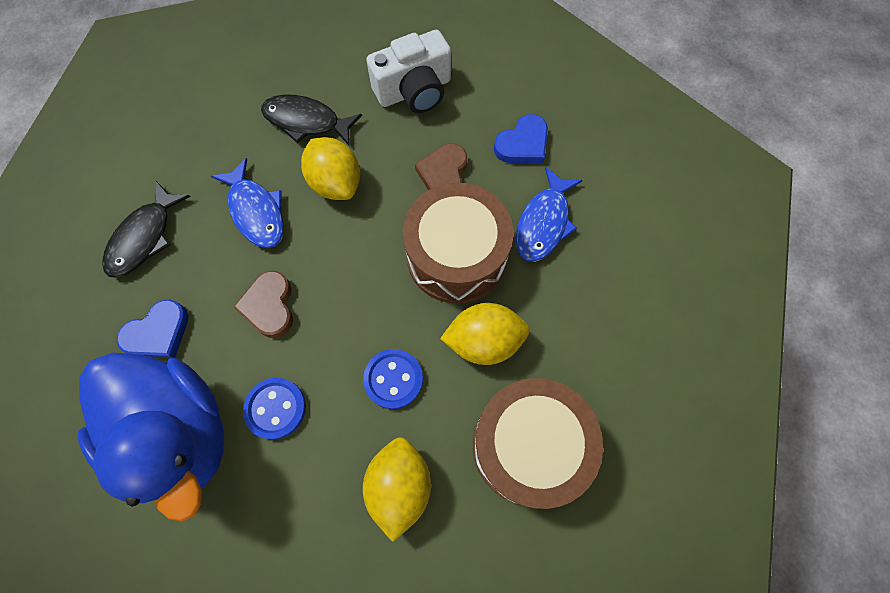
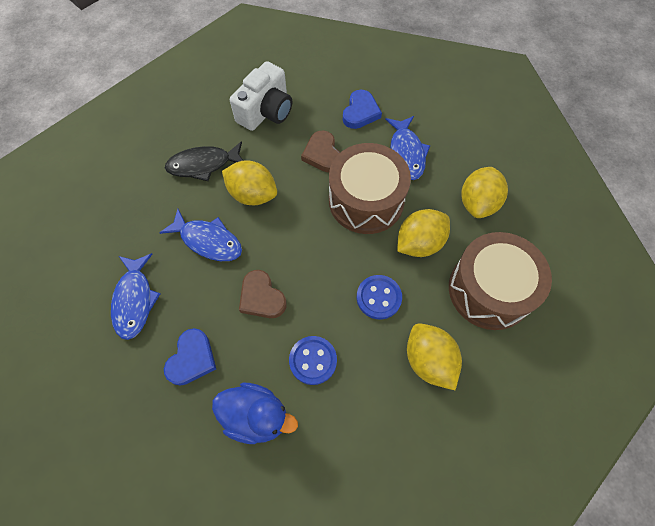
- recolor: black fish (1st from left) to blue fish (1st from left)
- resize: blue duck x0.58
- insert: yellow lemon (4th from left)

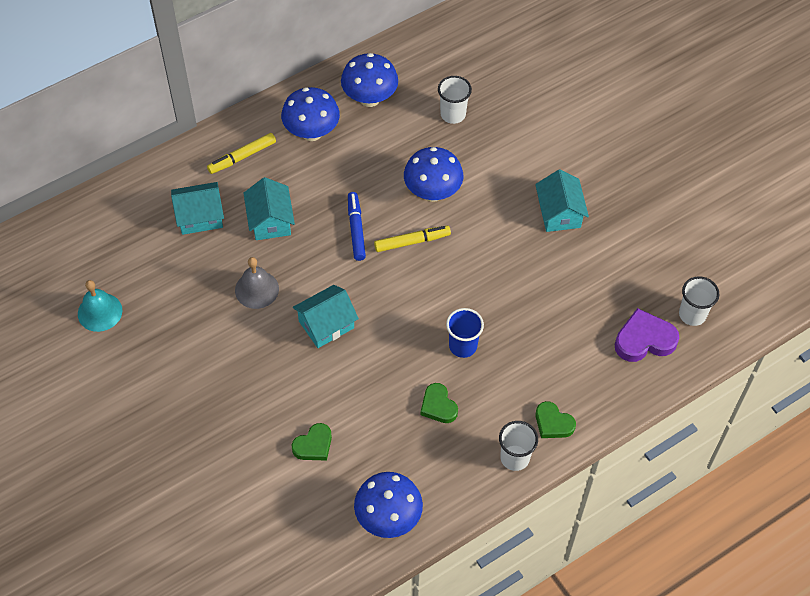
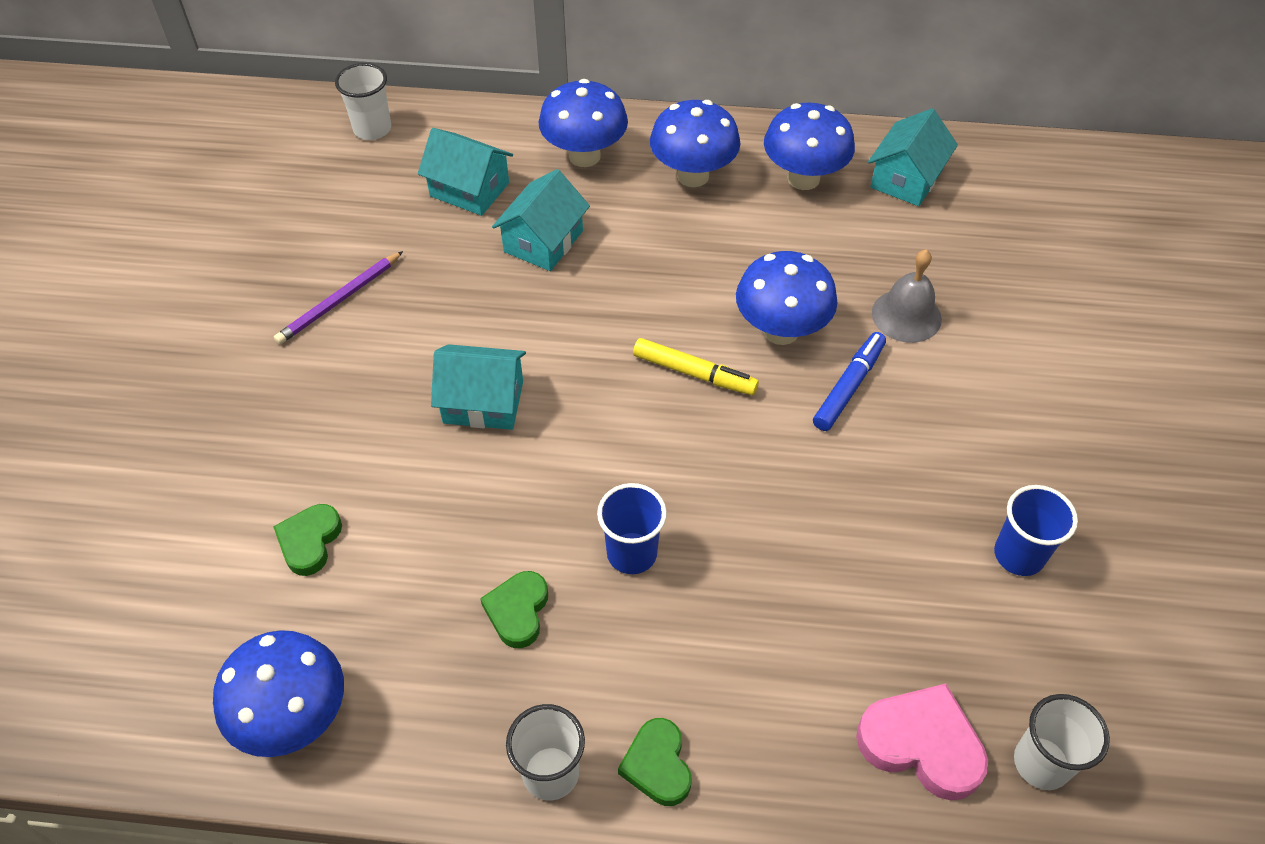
- move: white cup (1st from left)
- replace: yellow marker (1st from left) to blue mushroom (2nd from left)
- move: turquoise house (4th from left)
- move: blue marker
- move: grey bell
- delete: turquoise bell
- recolor: purple heart to pink heart
- rotate: green heart (1st from left) 105 degrees clockwise
- insert: purple pencil
- insert: blue cup (2nd from left)

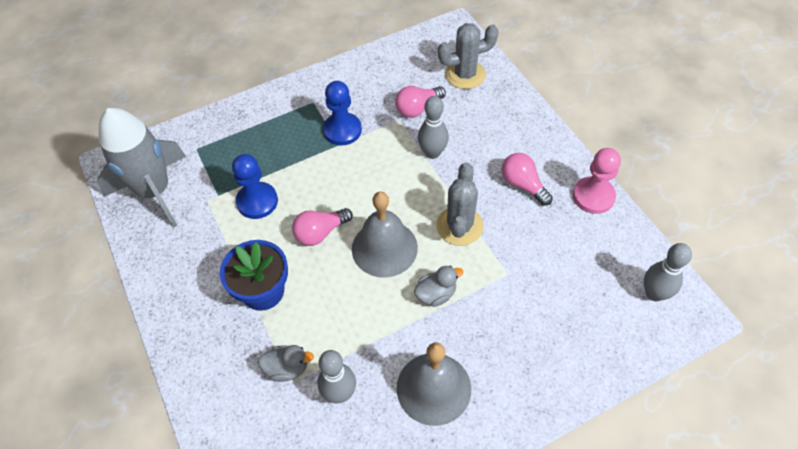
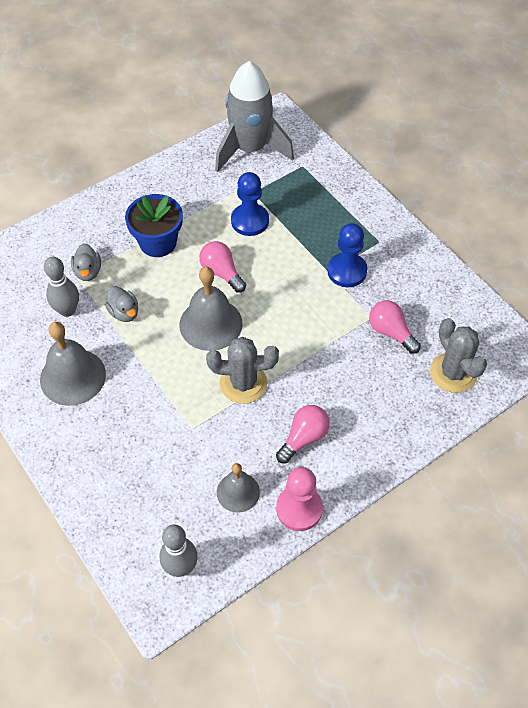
- delete: grey bowling pin (2nd from left)
- move: grey duck (2nd from left)
- insert: grey bell (3rd from left)

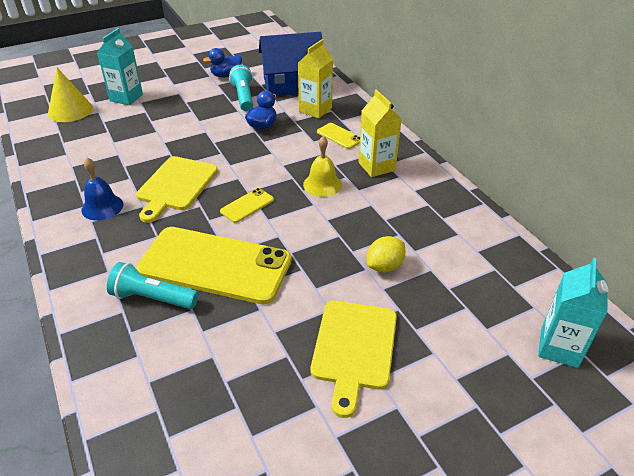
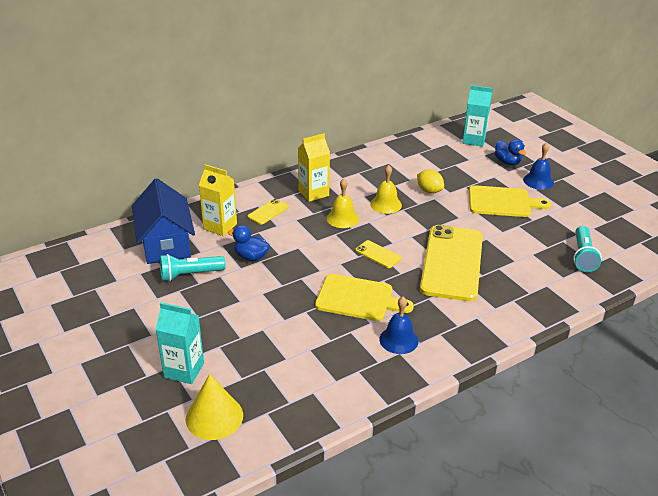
- move: blue duck (1st from left in the first image) to blue duck (2nd from left)
- move: turquoise flashlight (1st from left in the first image) to turquoise flashlight (2nd from left)
- insert: blue bell (2nd from left)
- insert: yellow bell (2nd from left)

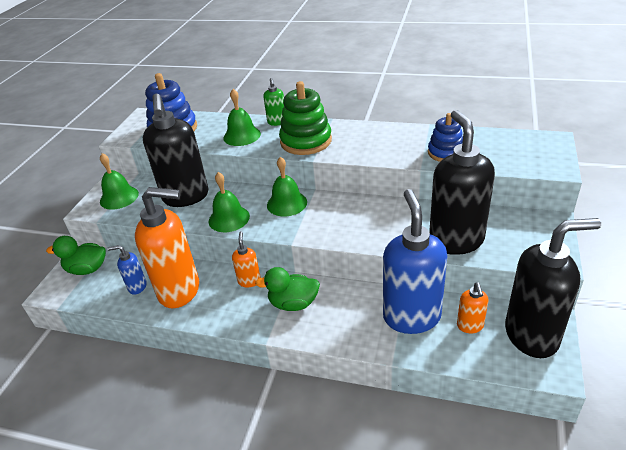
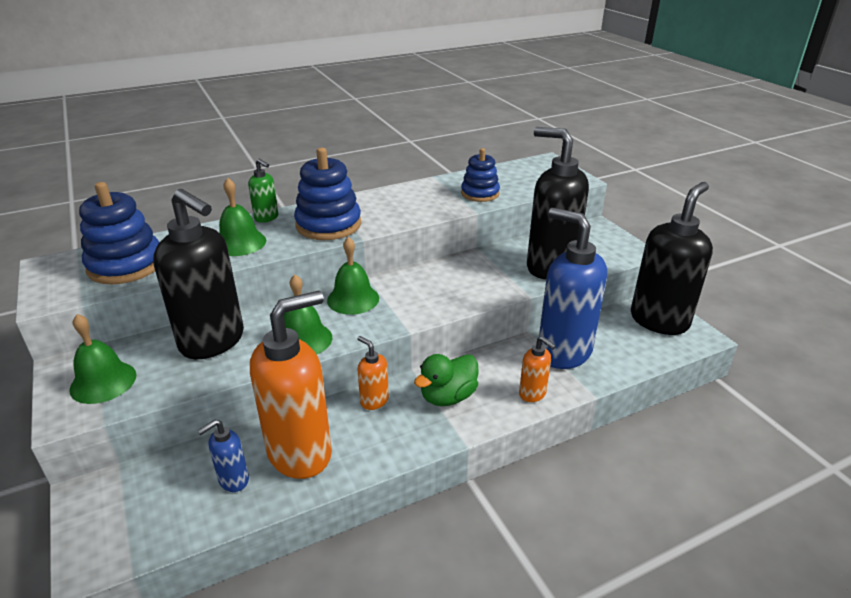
- recolor: green stacking toy to blue stacking toy (2nd from left)
- delete: green duck (1st from left)
- move: orange soap dispenser (3rd from left)

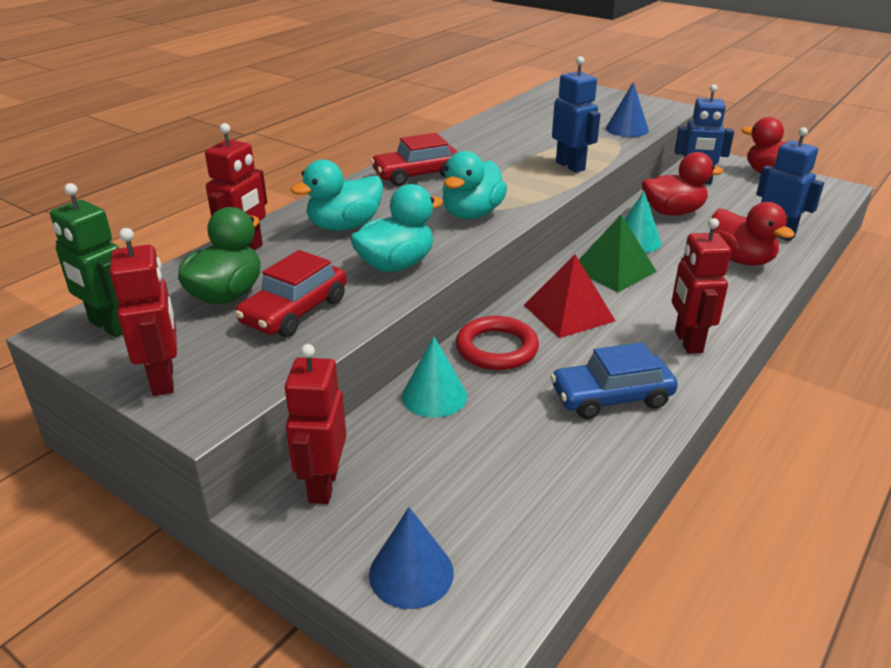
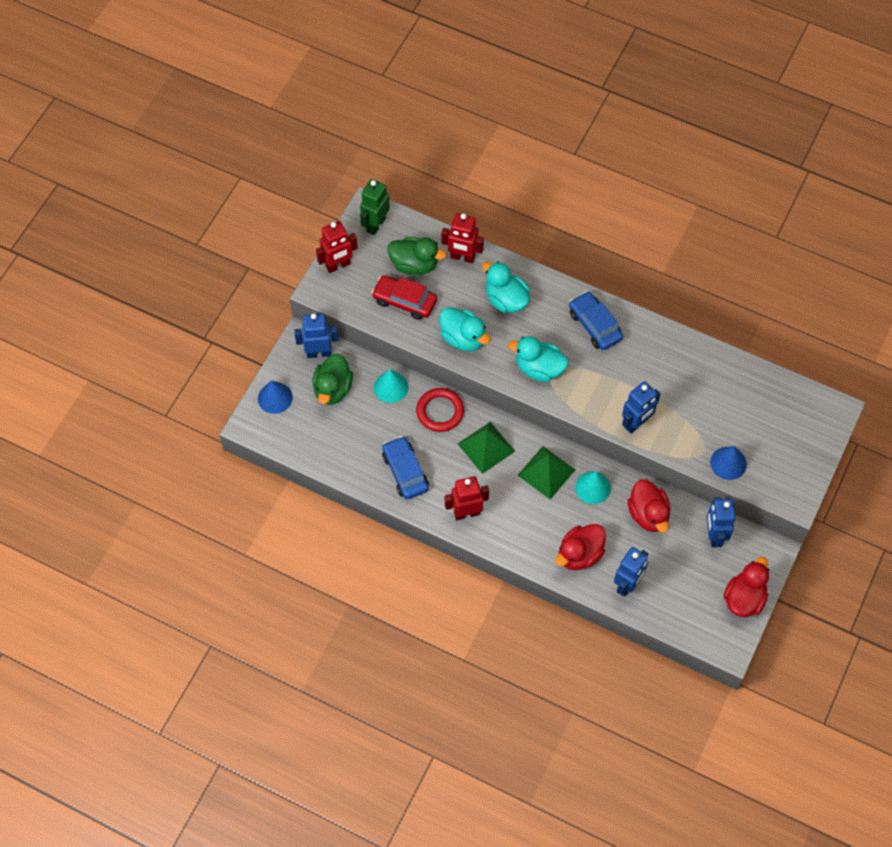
- recolor: red car (2nd from left) to blue car (2nd from left)
- recolor: red pyramid to green pyramid (1st from left)
- recolor: red robot (3rd from left) to blue robot (1st from left)
- insert: green duck (1st from left)

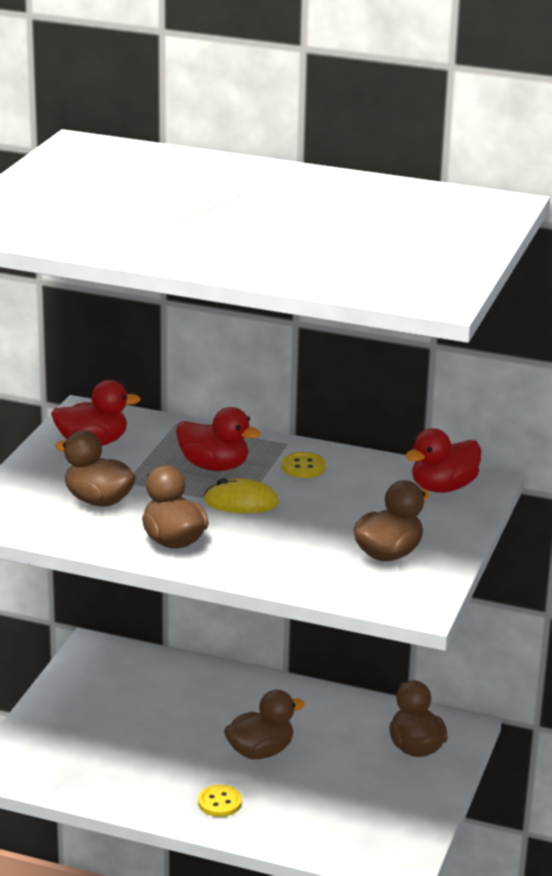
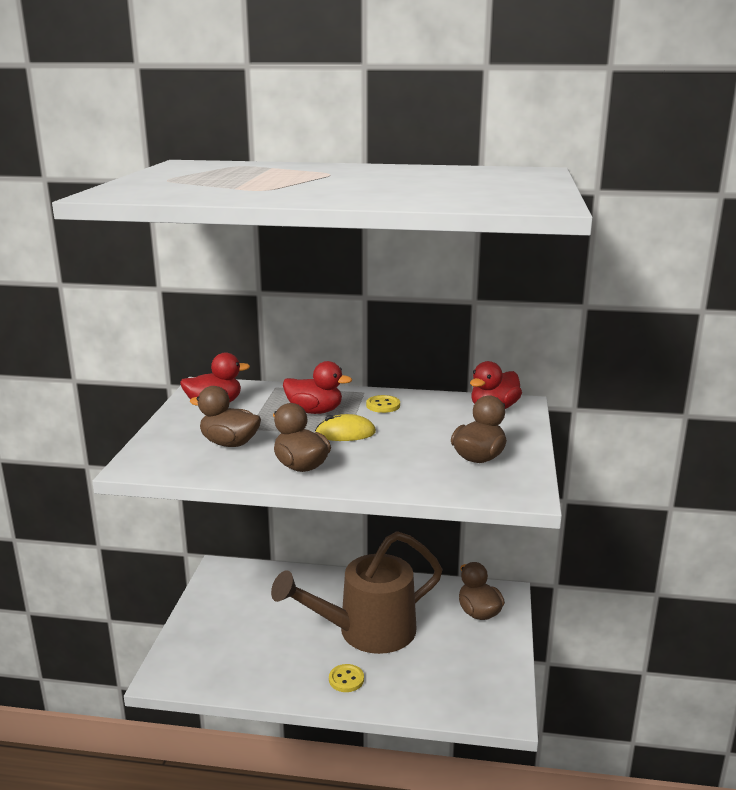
- replace: brown duck (3rd from left) to brown watering can

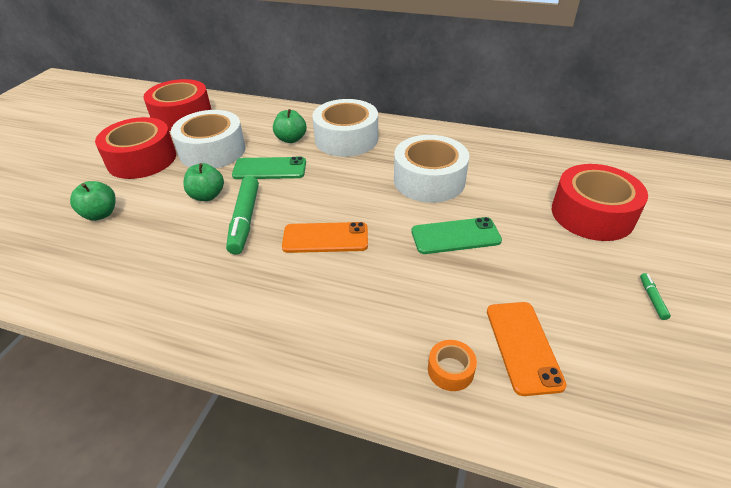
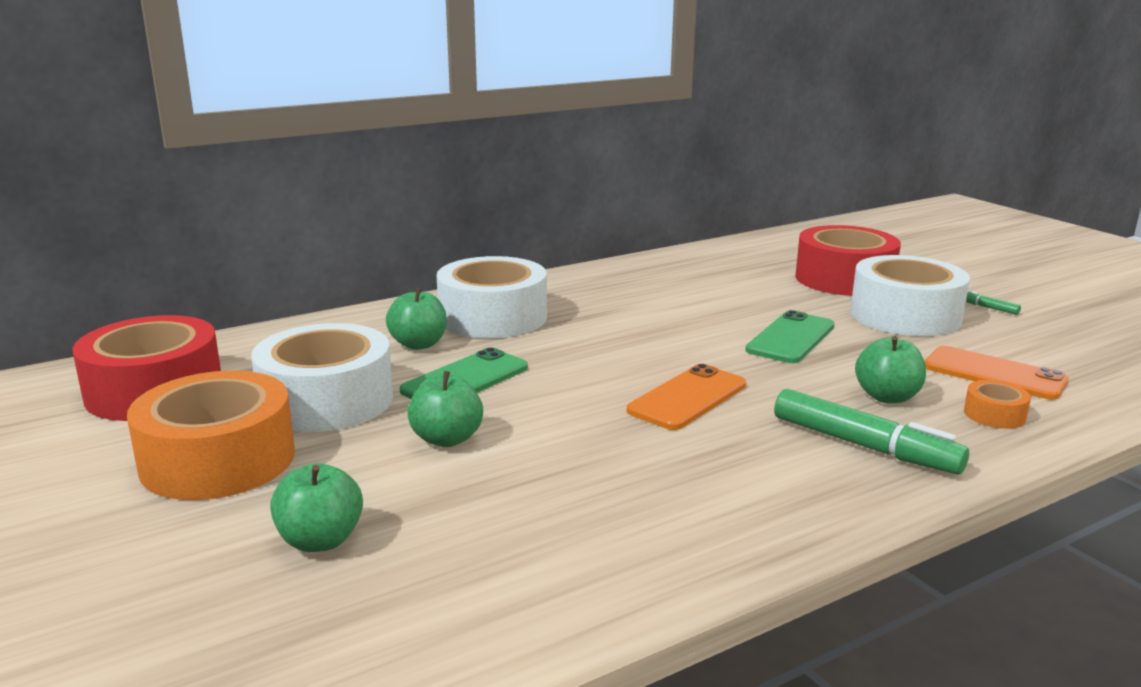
- recolor: red tape (1st from left) to orange tape (1st from left)
- move: white tape (3rd from left)
- move: green marker (1st from left)
- insert: green apple (4th from left)

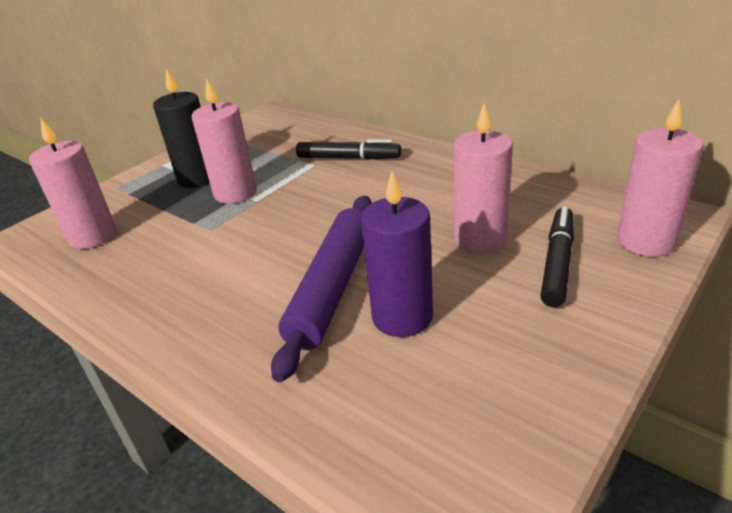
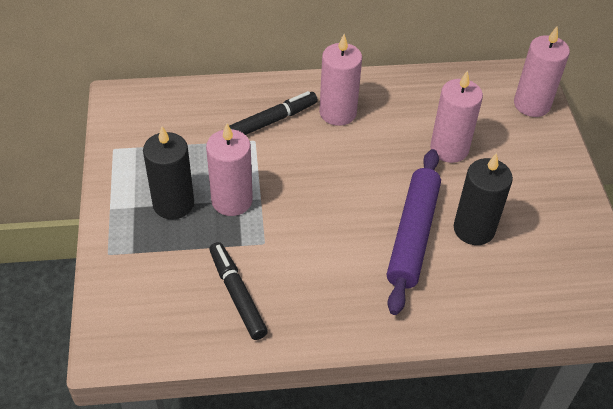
- move: pink candle (1st from left in the first image) to pink candle (2nd from left)
- recolor: purple candle to black candle (2nd from left)
- rotate: purple rolling pin 45 degrees clockwise
- move: black marker (2nd from left in the first image) to black marker (1st from left)

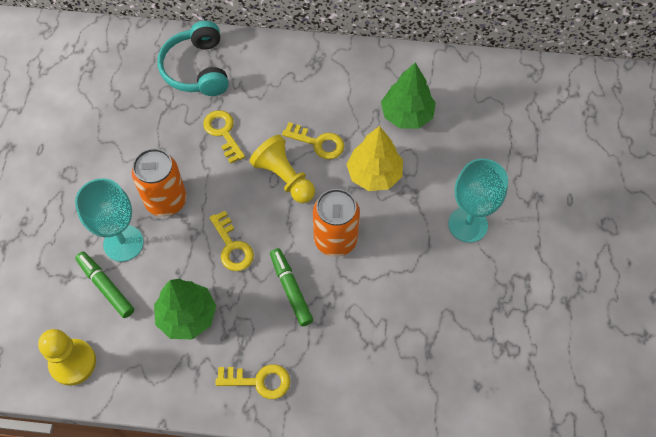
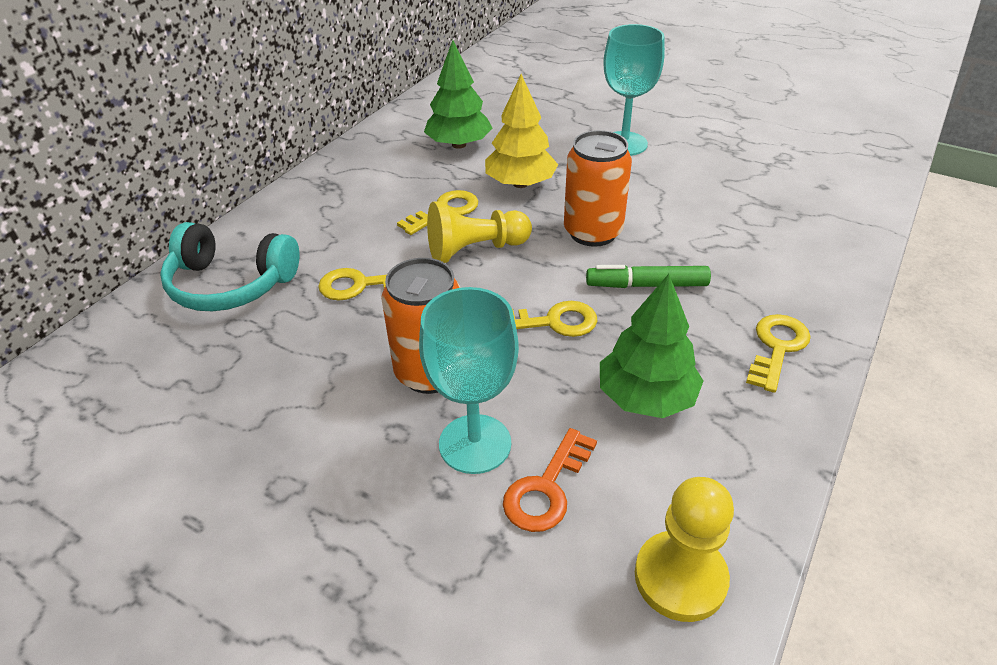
- replace: green marker (1st from left) to orange key

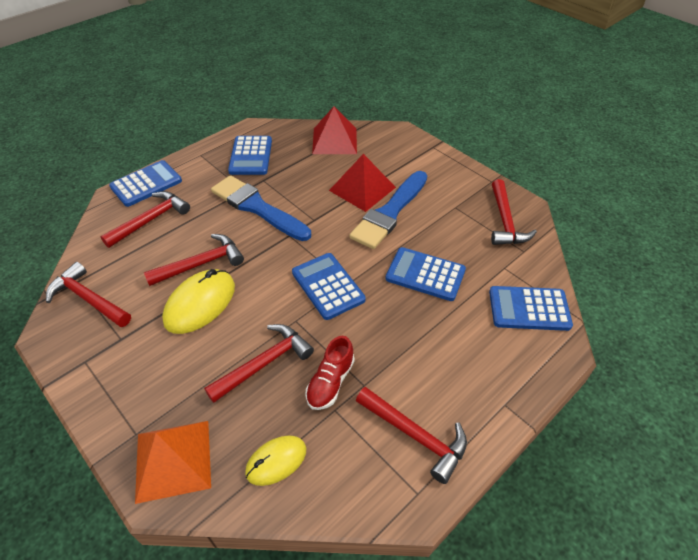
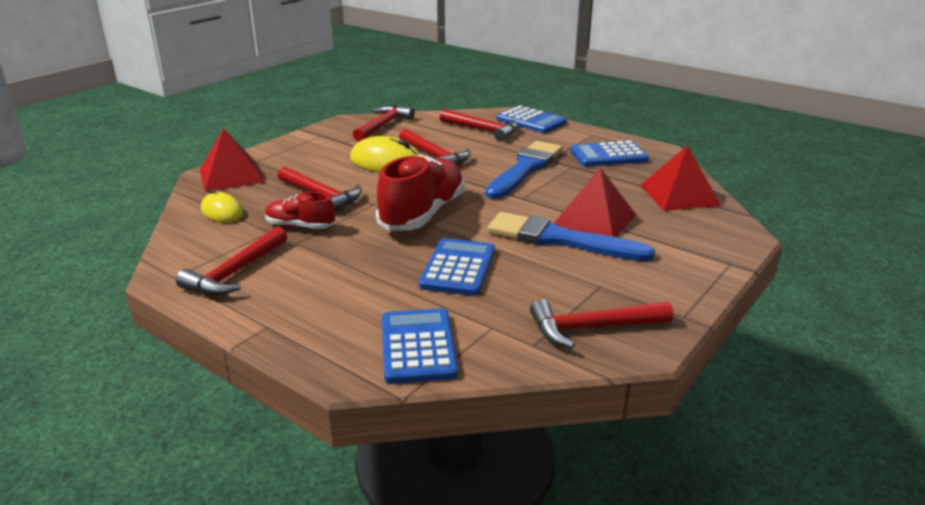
- replace: blue calculator (3rd from left) to red shoe (2nd from left)
- recolor: orange pyramid to red pyramid (1st from left)

